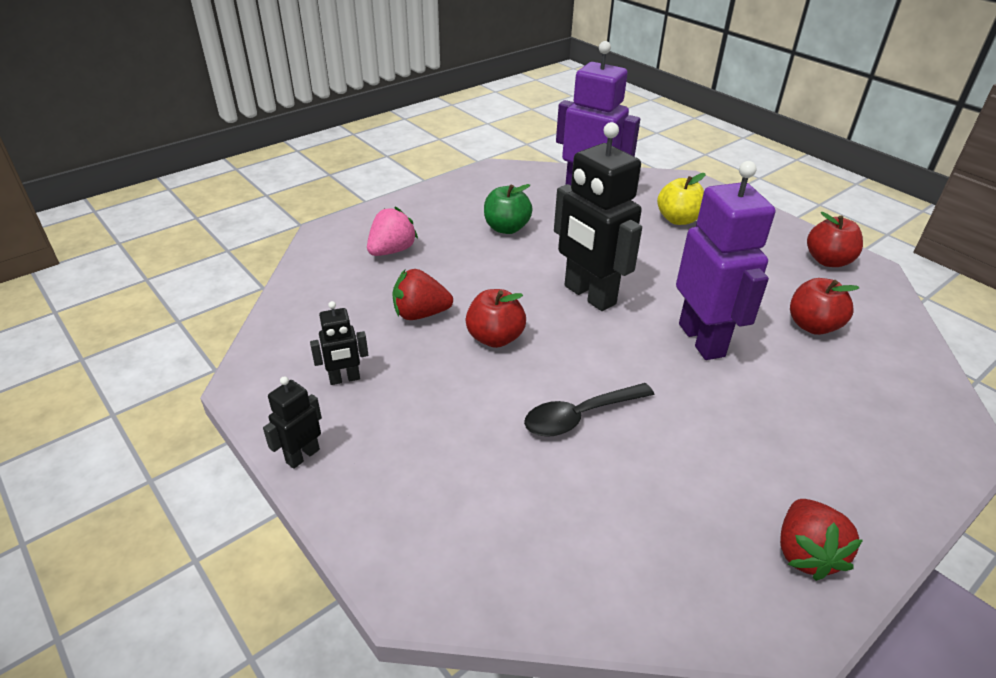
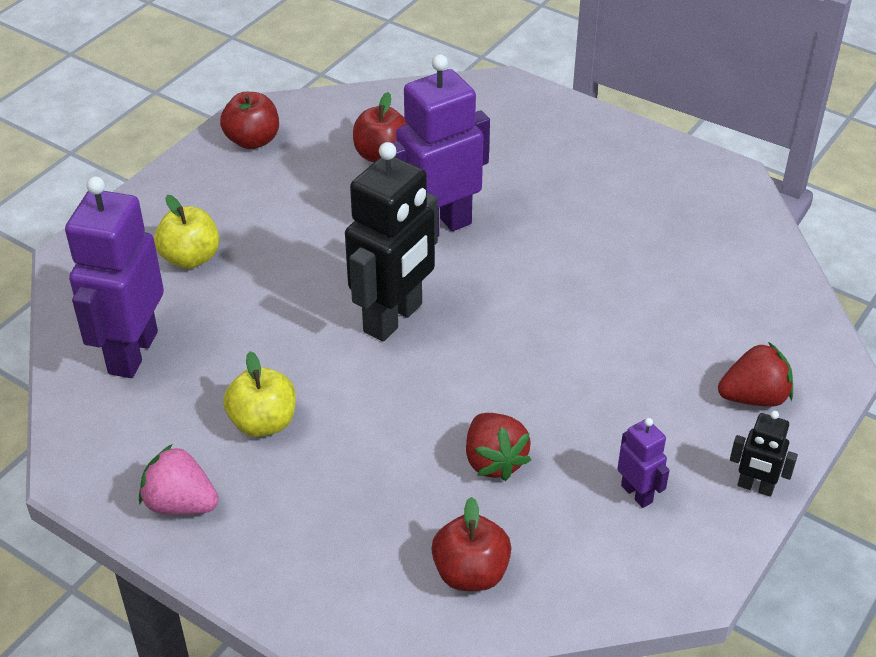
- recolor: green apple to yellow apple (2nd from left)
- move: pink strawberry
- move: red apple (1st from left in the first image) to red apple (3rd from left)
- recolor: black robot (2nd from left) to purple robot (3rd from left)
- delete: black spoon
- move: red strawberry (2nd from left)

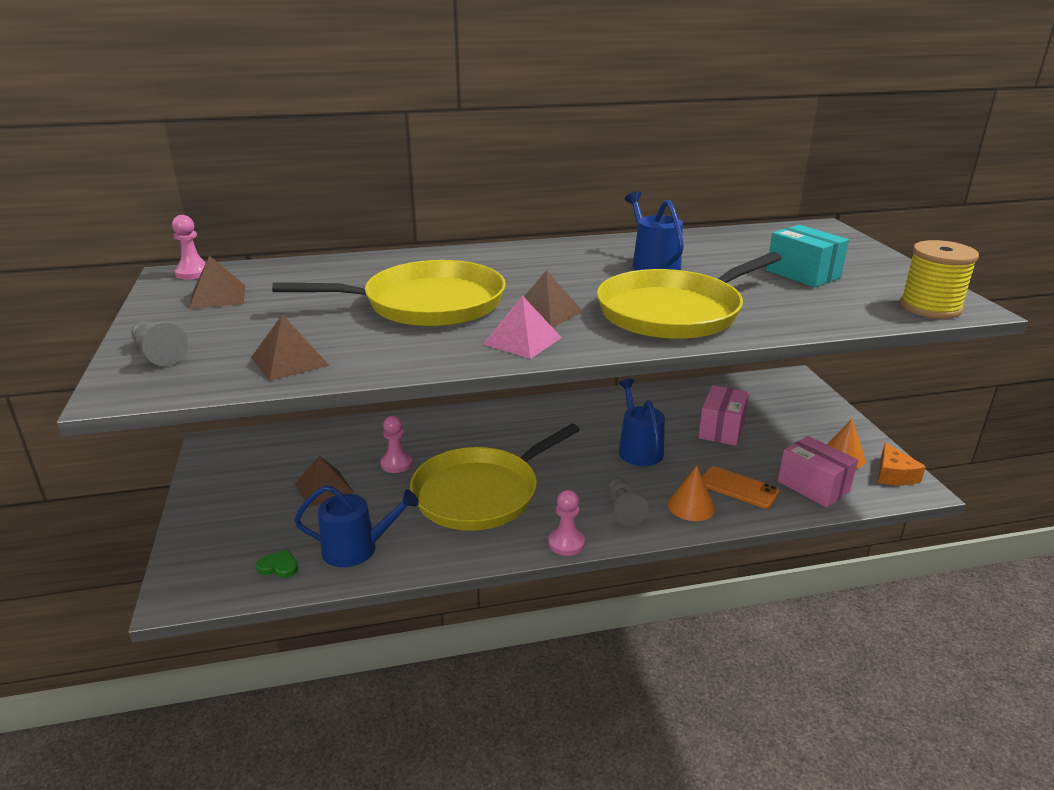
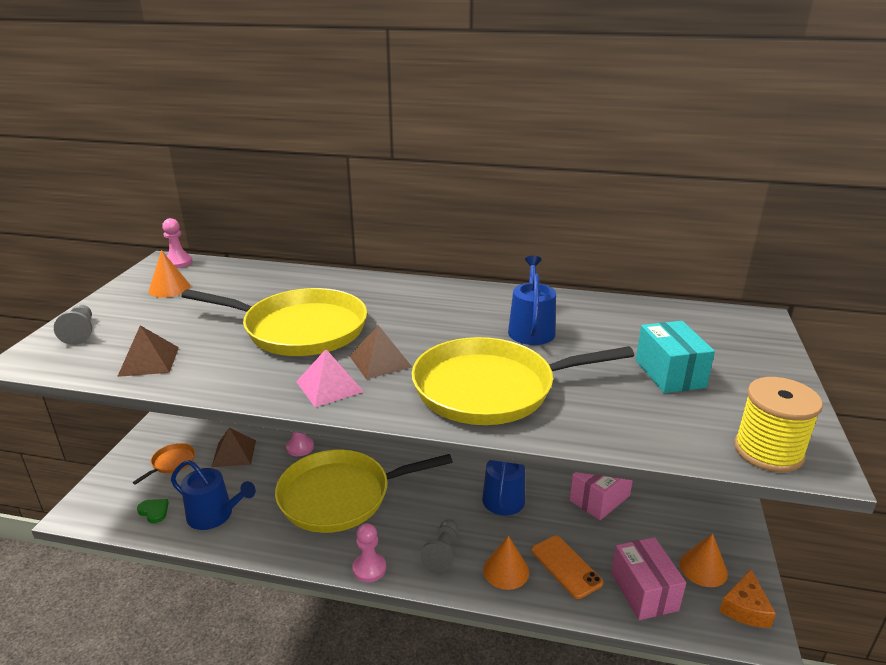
- replace: brown pyramid (1st from left) to orange cone (1st from left)
- insert: orange pan

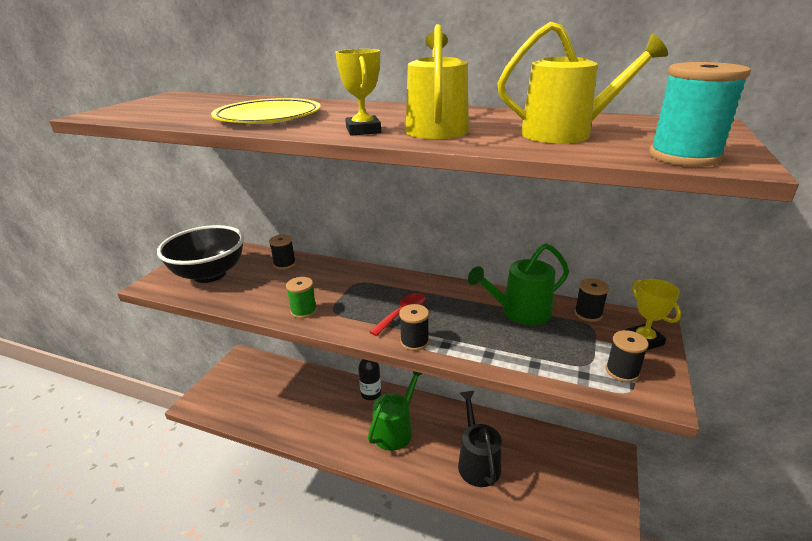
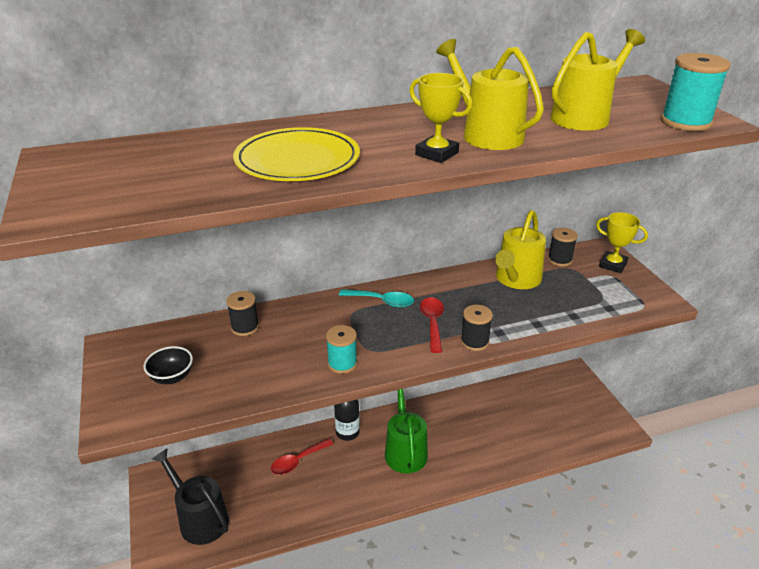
- resize: black bowl x0.44
- recolor: green watering can (2nd from left) to yellow watering can (2nd from left)
- recolor: green spool to turquoise spool (1st from left)
- delete: black spool (4th from left)
- move: black watering can
- insert: turquoise spoon
- insert: red spoon (1st from left)

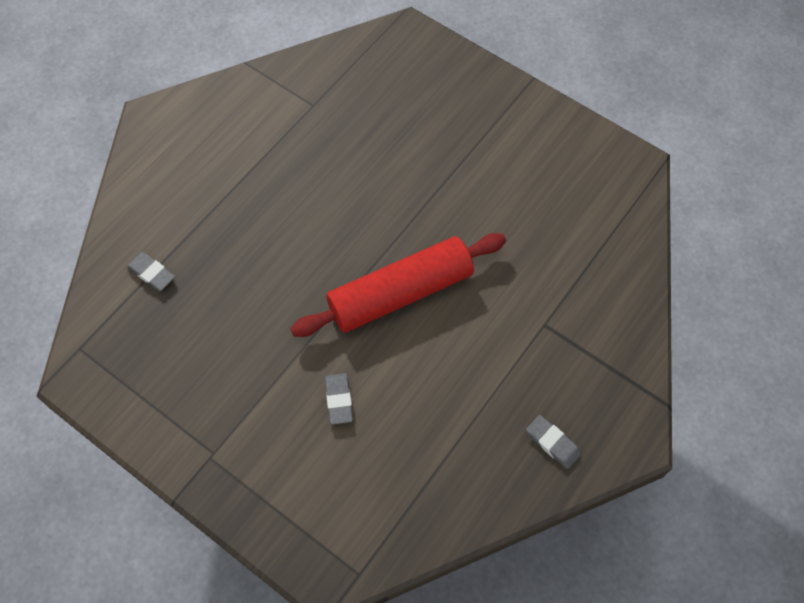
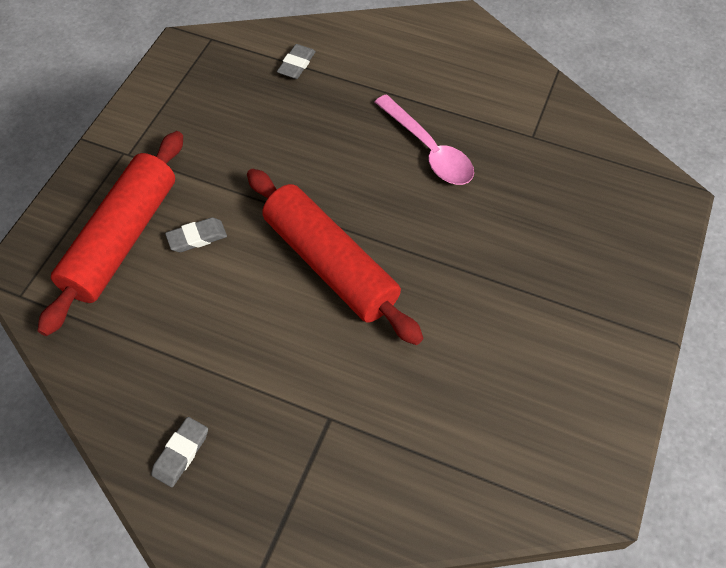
- insert: pink spoon
- insert: red rolling pin (1st from left)

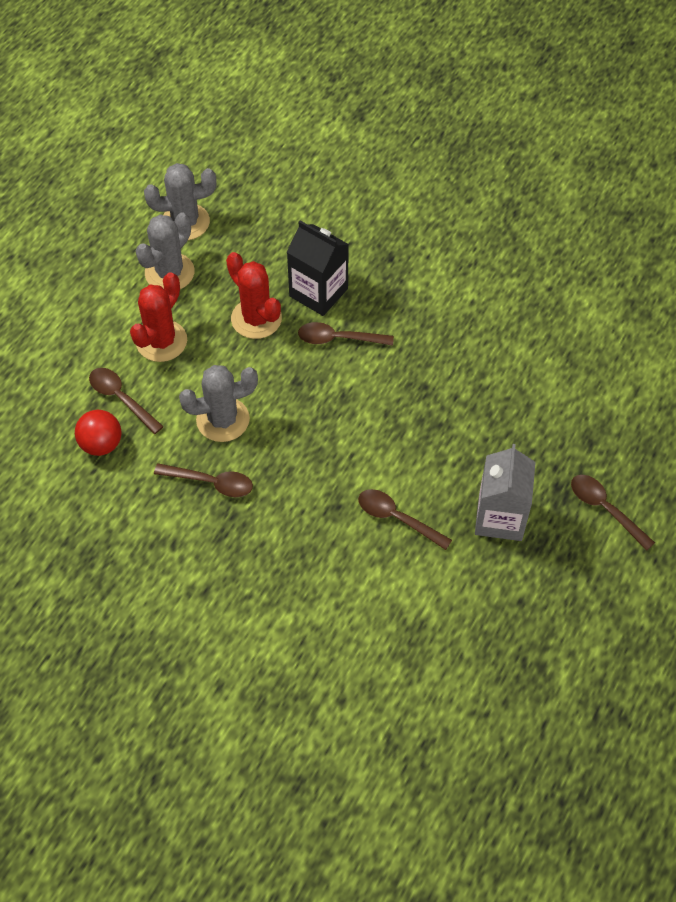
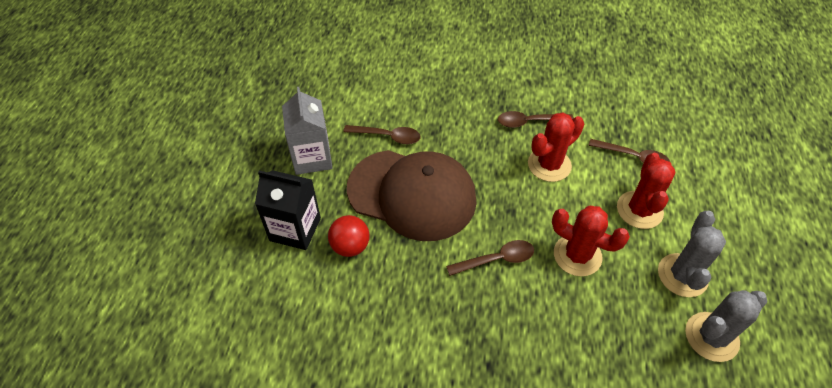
- move: black carton
- recolor: grey cactus (3rd from left) to red cactus (1st from left)
- move: red ball
- delete: brown spoon (5th from left)
- insert: brown cap

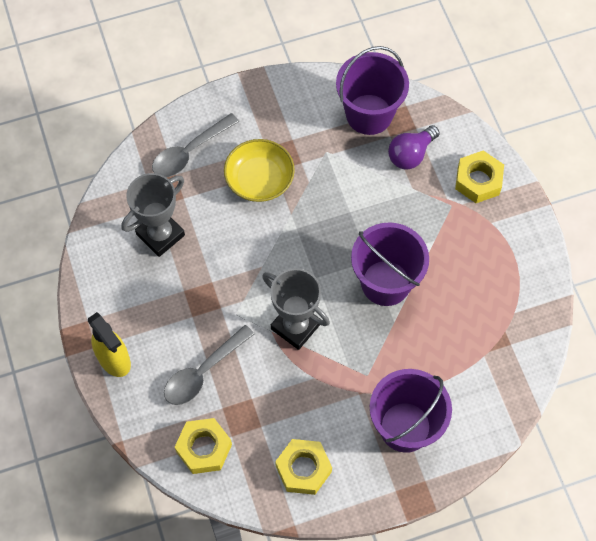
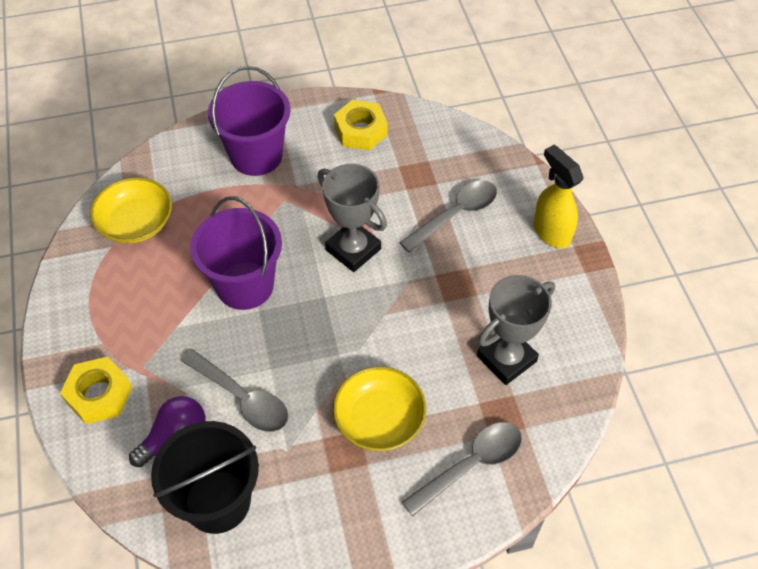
- recolor: purple bucket (1st from left) to black bucket
- delete: yellow nut (1st from left)
- insert: yellow bowl (1st from left)
- insert: grey spoon (1st from left)

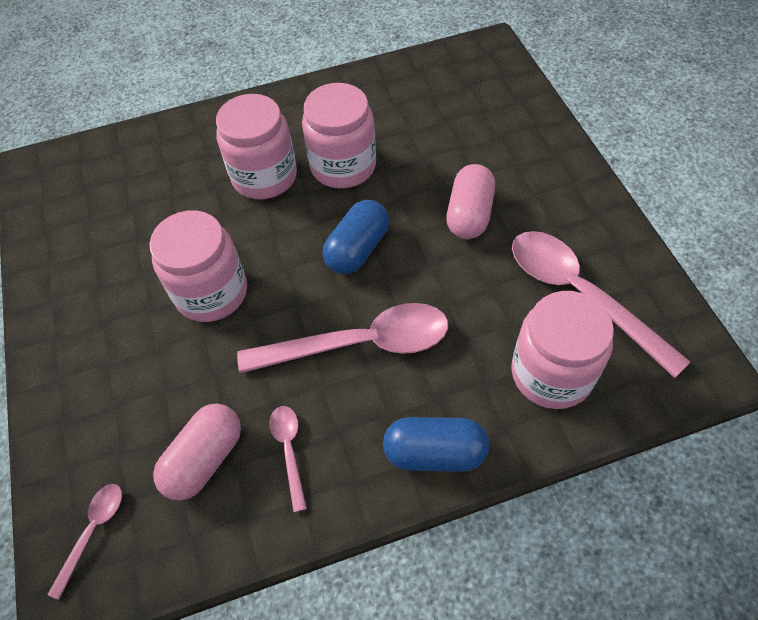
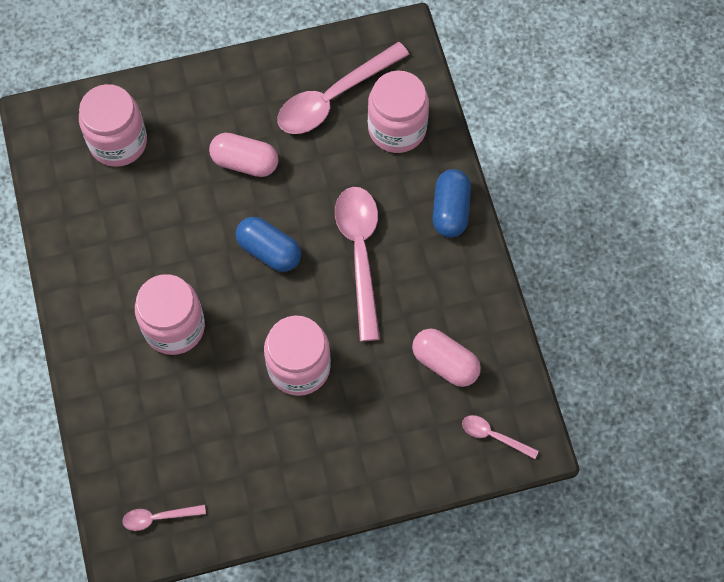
- move: pink jar (3rd from left in the first image) to pink jar (1st from left)
- move: pink spoon (2nd from left in the first image) to pink spoon (1st from left)

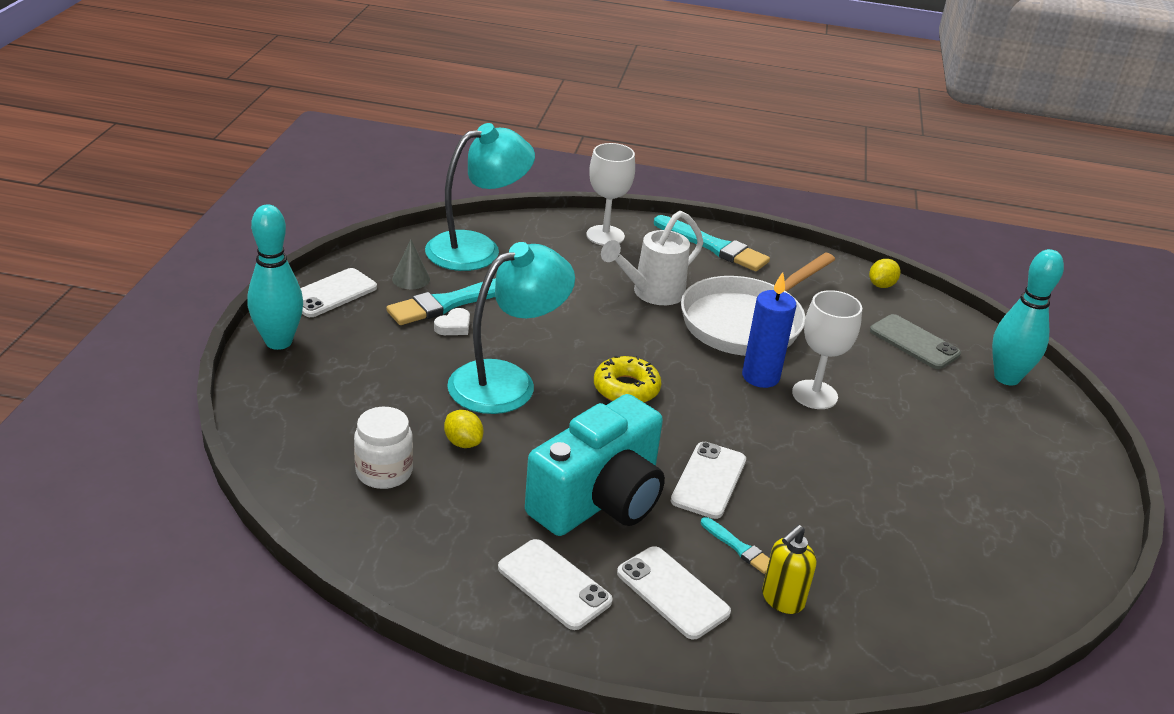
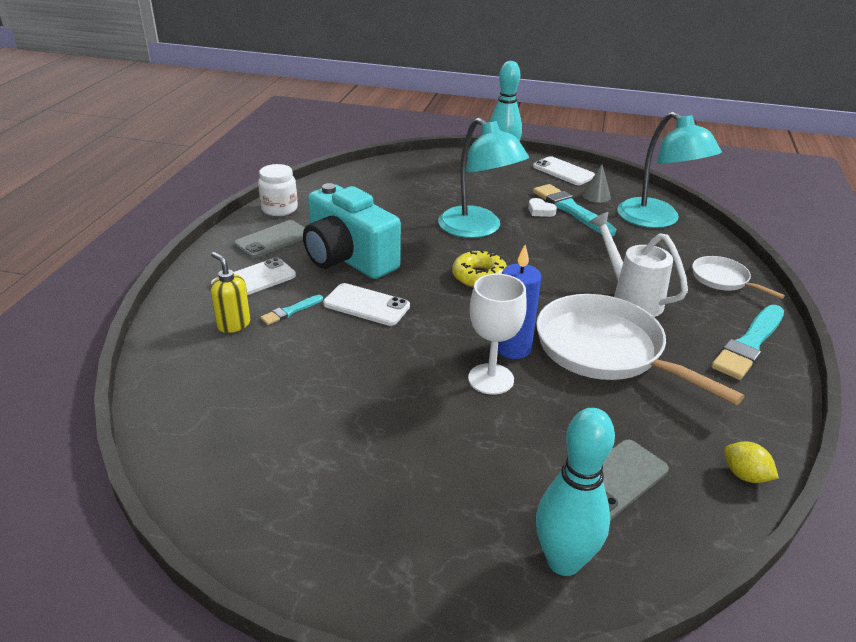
- replace: white goblet (1st from left) to white pan (2nd from left)
- move: white jar
- delete: yellow lemon (1st from left)
- recolor: white phone (2nd from left) to grey phone (1st from left)

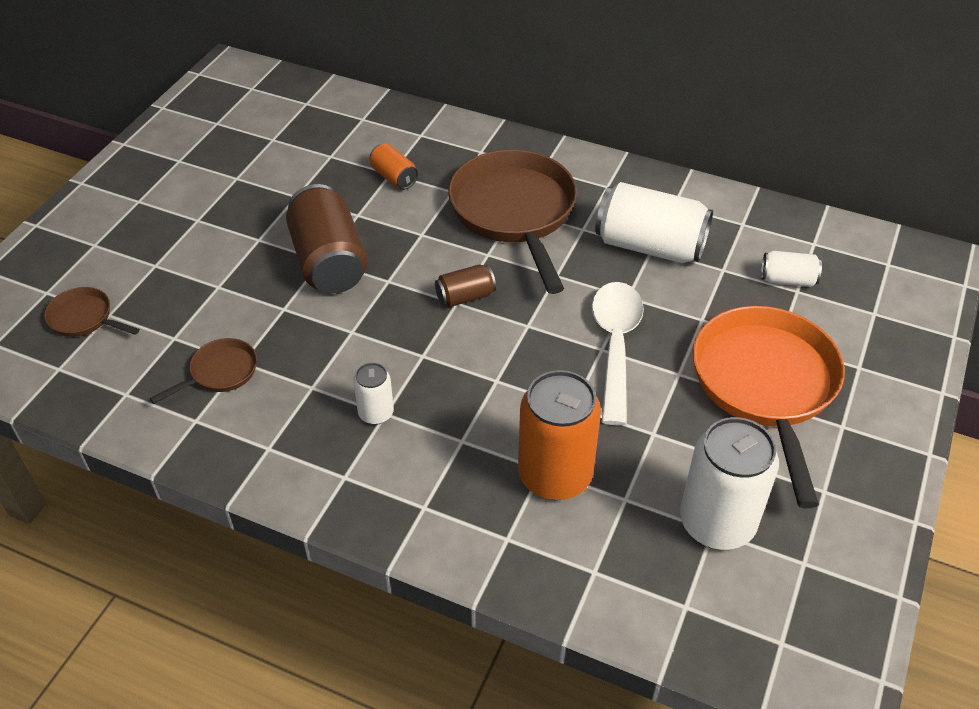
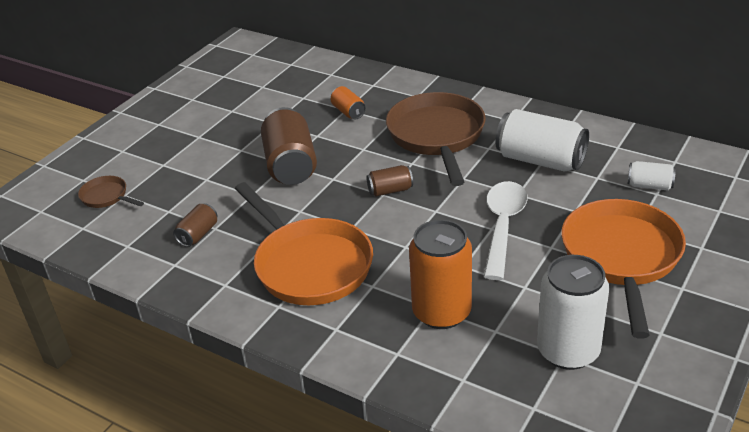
- replace: brown pan (2nd from left) to brown can (1st from left)
- replace: white can (1st from left) to orange pan (1st from left)

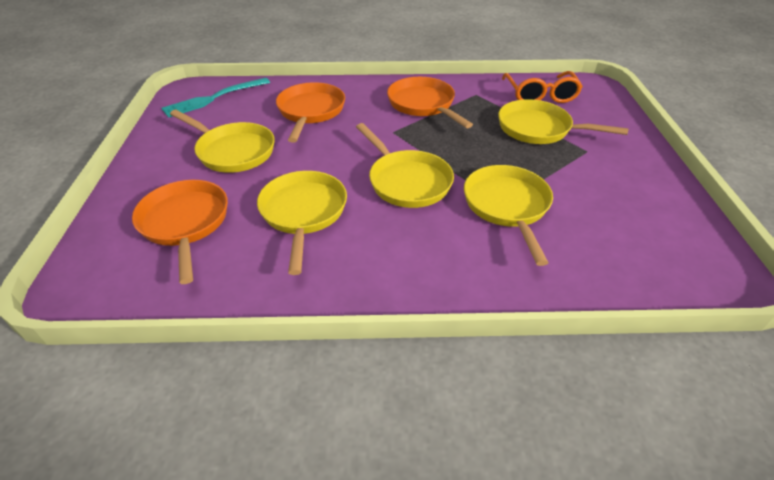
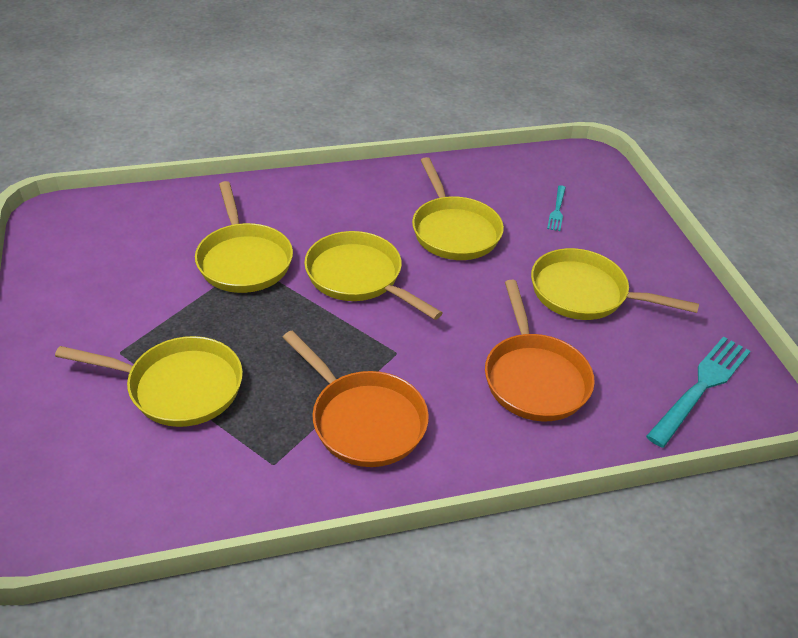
- delete: orange glasses
- replace: orange pan (1st from left) to turquoise fork (1st from left)

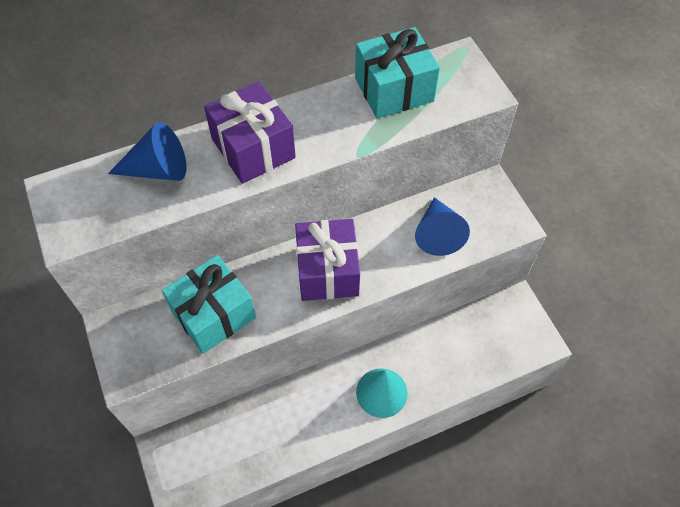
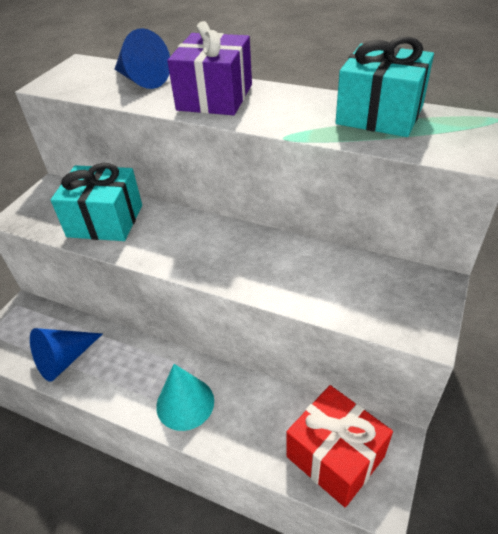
- move: blue cone (2nd from left in the first image) to blue cone (1st from left)
- delete: purple gift (2nd from left)
- insert: red gift

